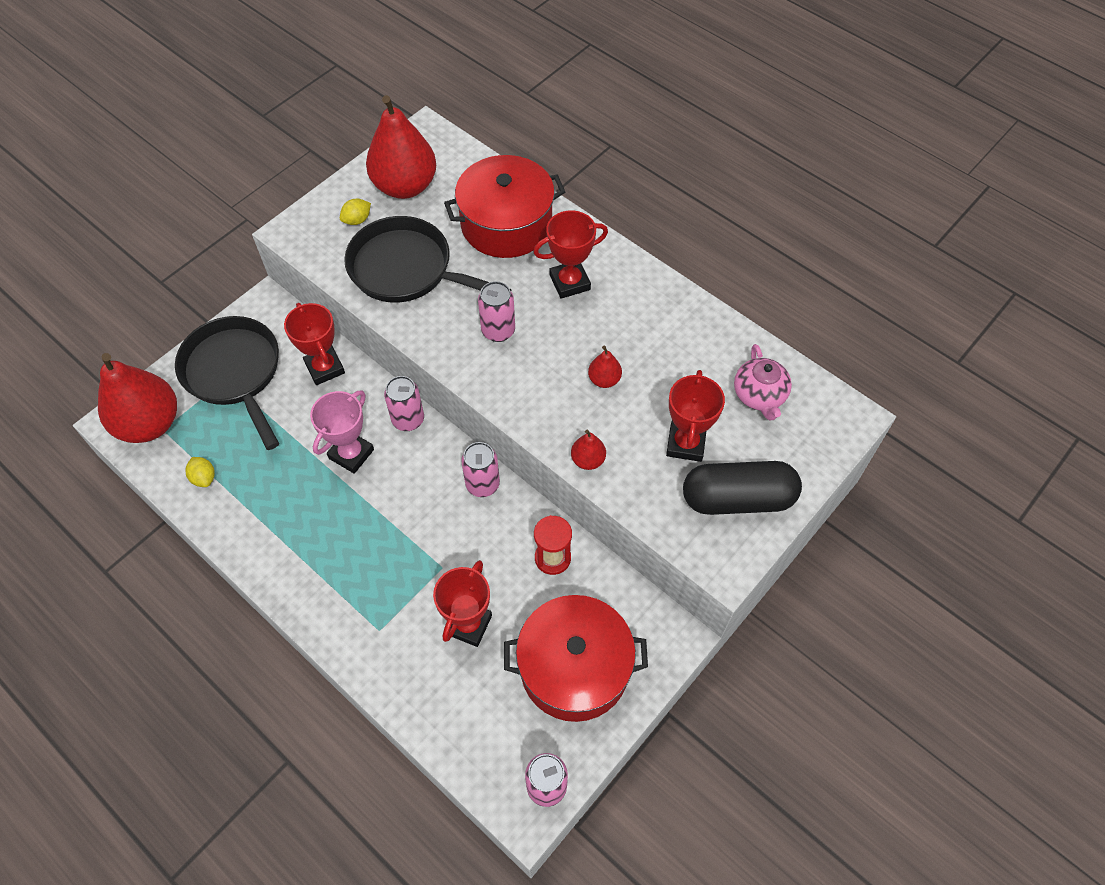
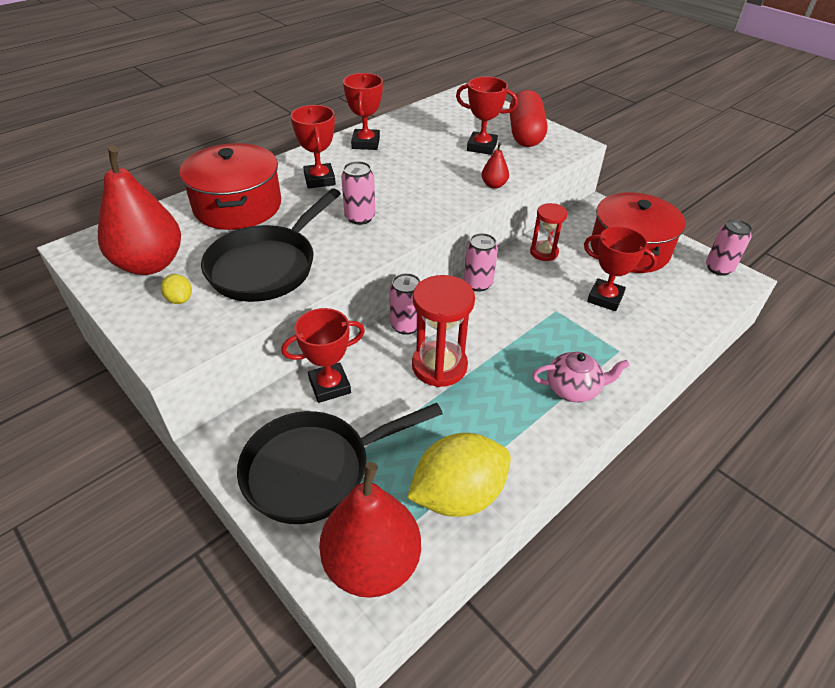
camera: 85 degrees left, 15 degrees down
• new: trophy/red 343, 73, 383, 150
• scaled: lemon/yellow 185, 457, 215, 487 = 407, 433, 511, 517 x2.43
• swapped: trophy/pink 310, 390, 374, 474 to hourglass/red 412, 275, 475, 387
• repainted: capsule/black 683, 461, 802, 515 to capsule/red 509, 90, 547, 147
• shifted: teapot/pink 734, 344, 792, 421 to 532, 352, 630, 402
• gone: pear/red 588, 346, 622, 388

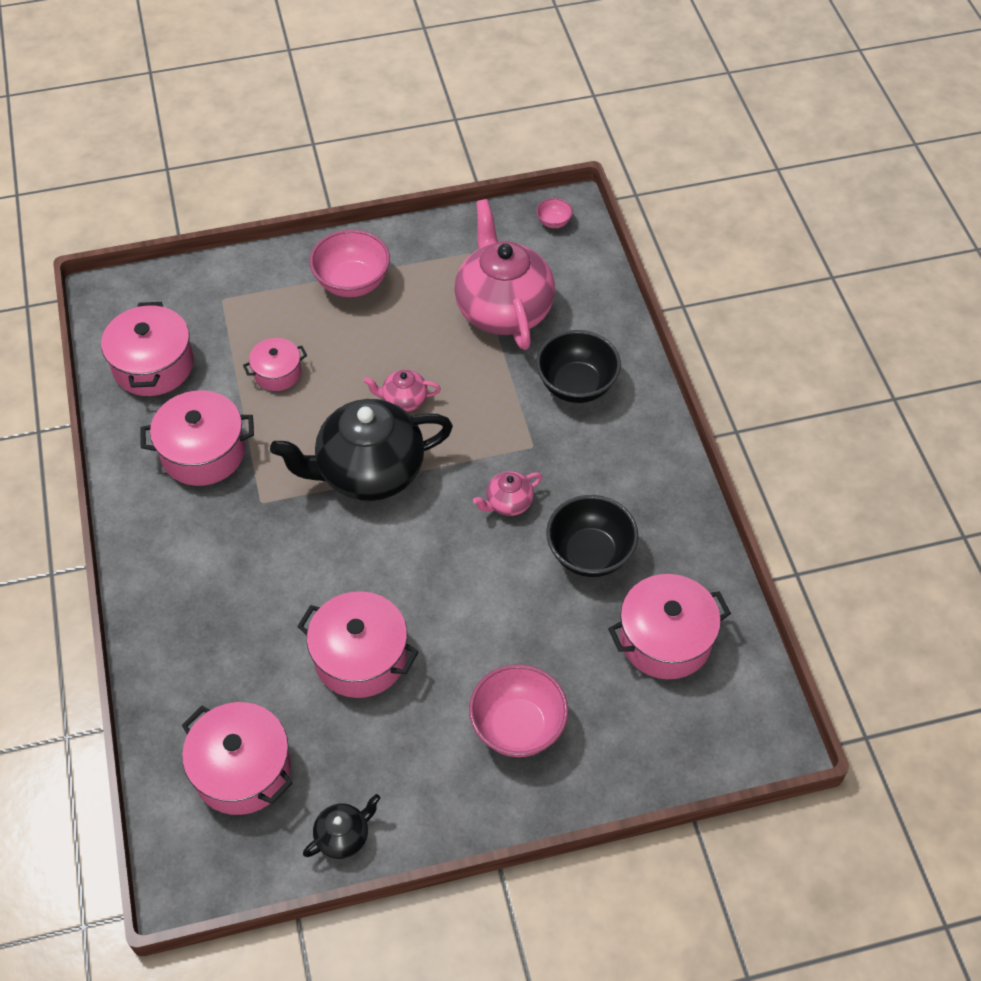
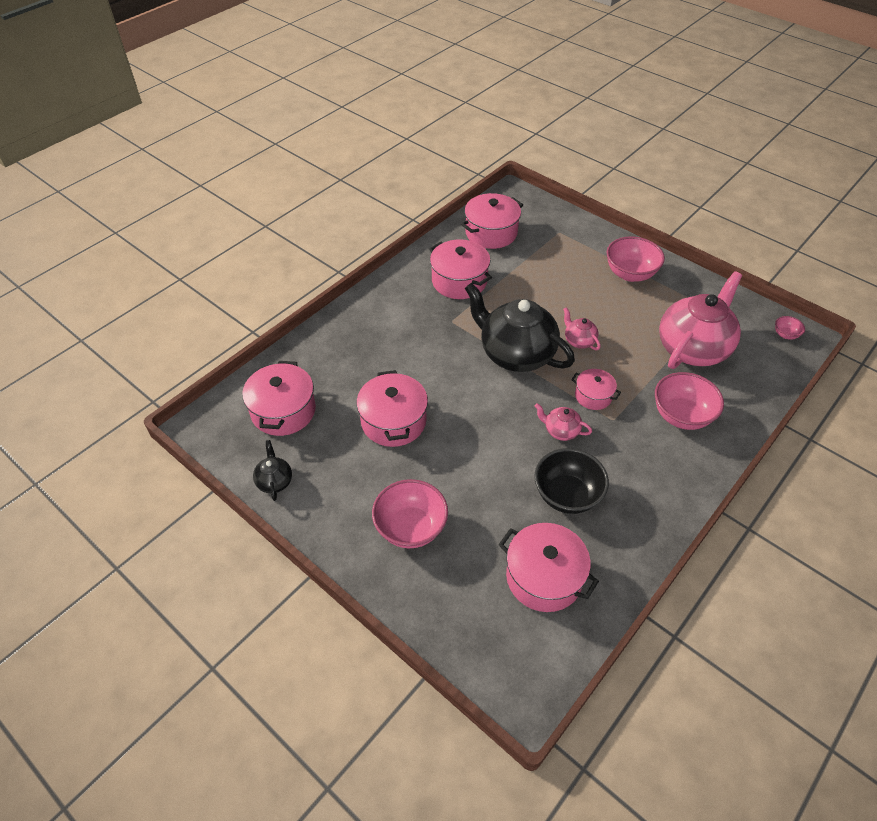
camera: 55 degrees right, 5 degrees down
• rotated: teapot/black 303, 794, 380, 859 = 253, 440, 292, 501 120 degrees counterclockwise
• shifted: pot/pink 243, 338, 307, 391 to 571, 369, 621, 410
• repainted: bowl/black 536, 330, 621, 403 to bowl/pink 655, 372, 724, 430

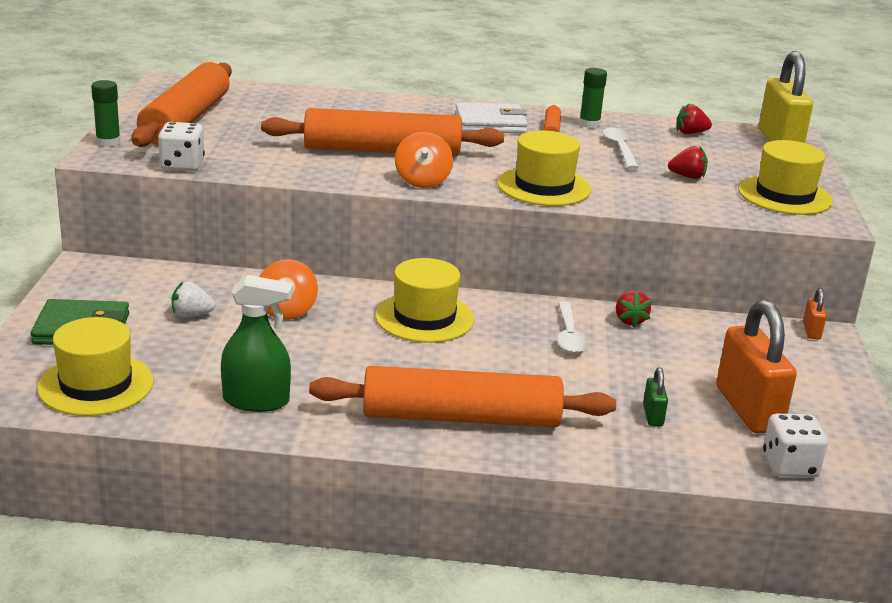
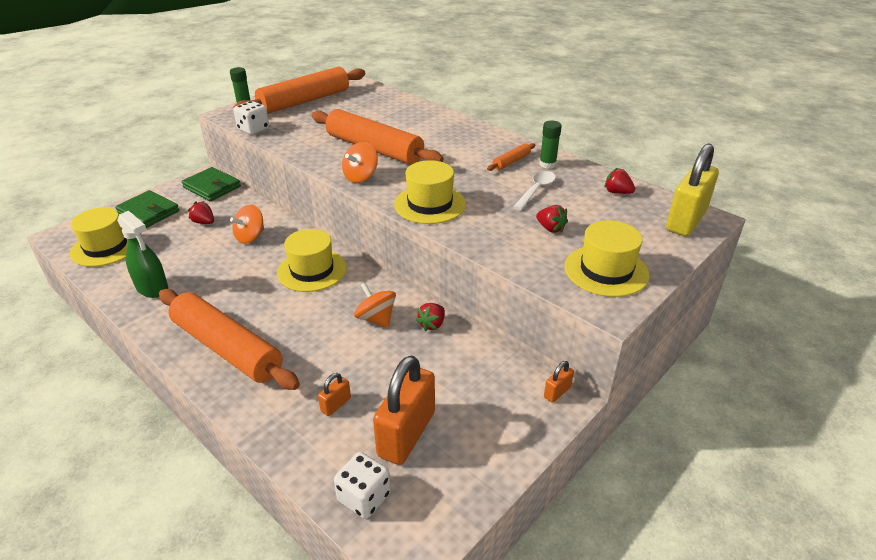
camera: 40 degrees right, 10 degrees up
• new: wallet/green 181, 167, 241, 201
• repainted: strawberry/white 172, 282, 216, 318 to strawberry/red 188, 201, 214, 224
• repainted: padlock/green 643, 367, 668, 426 to padlock/orange 318, 373, 351, 416
• swapped: spoon/white 557, 301, 588, 353 to spinning top/orange 354, 283, 396, 327
• gone: wallet/white 455, 103, 528, 134

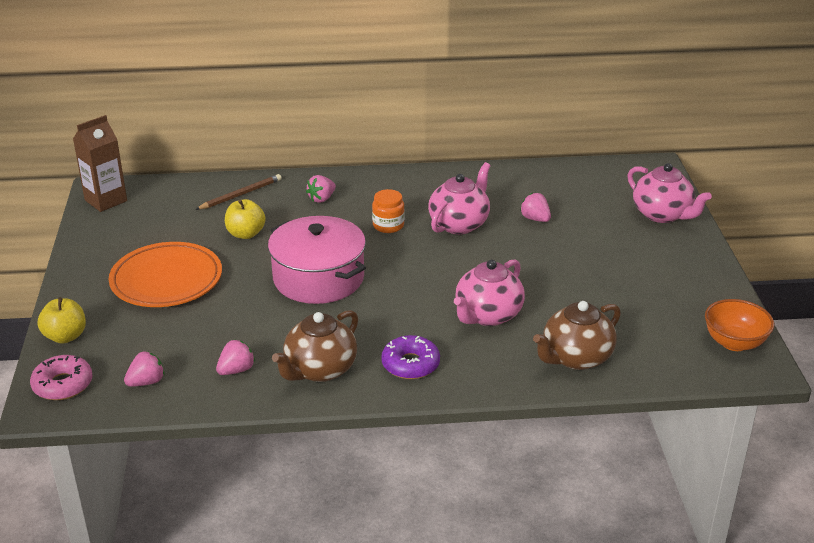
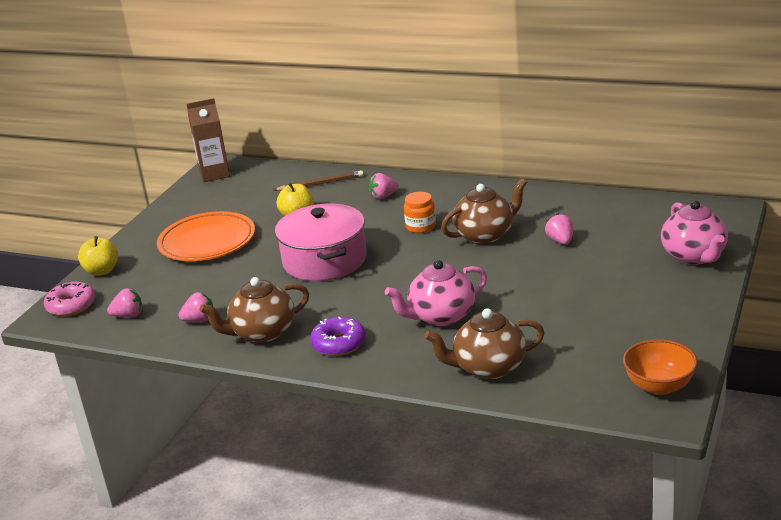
camera: 30 degrees right, 5 degrees down
• repainted: teapot/pink 428, 162, 491, 234 to teapot/brown 441, 178, 527, 244

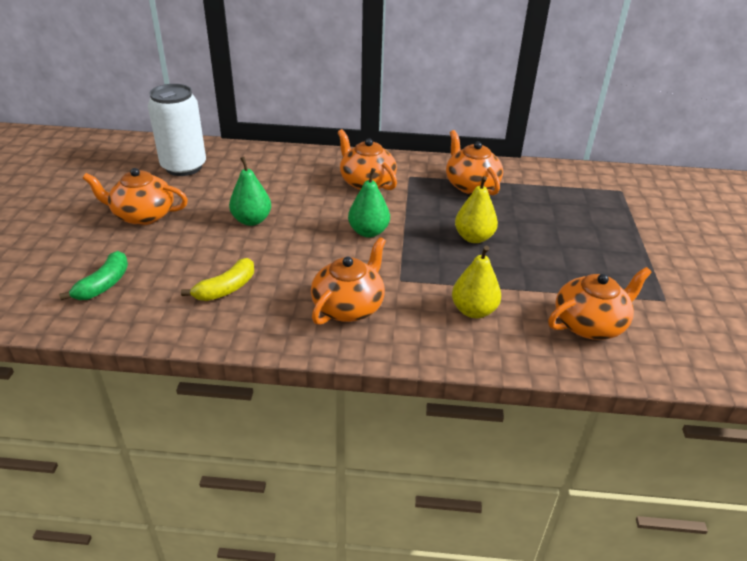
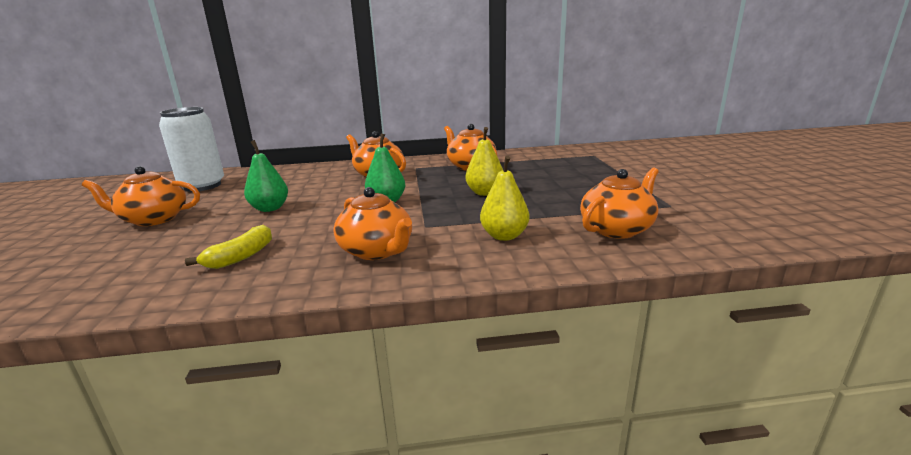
camera: 10 degrees left, 15 degrees down
• rotated: teapot/orange 311, 237, 386, 325 = 334, 187, 412, 260 120 degrees clockwise
• gone: banana/green 59, 251, 128, 300

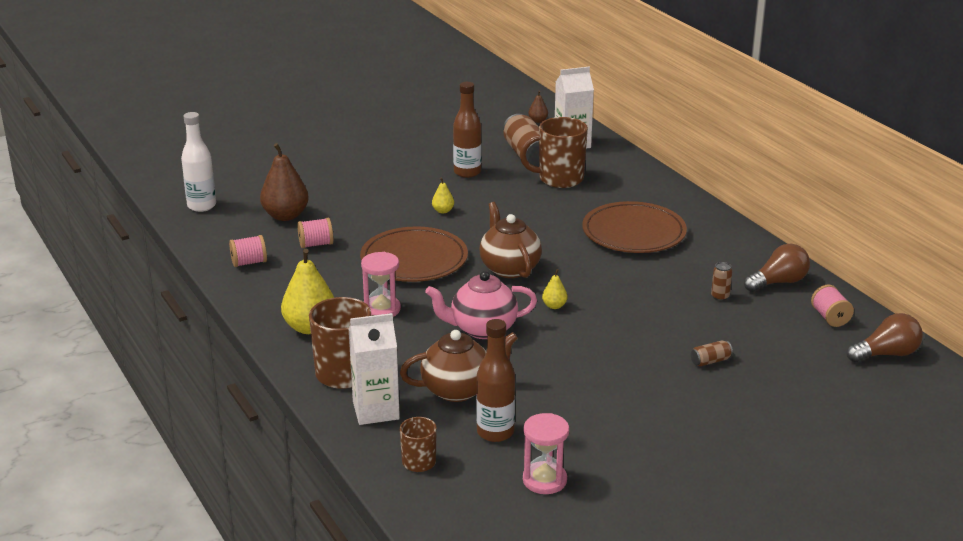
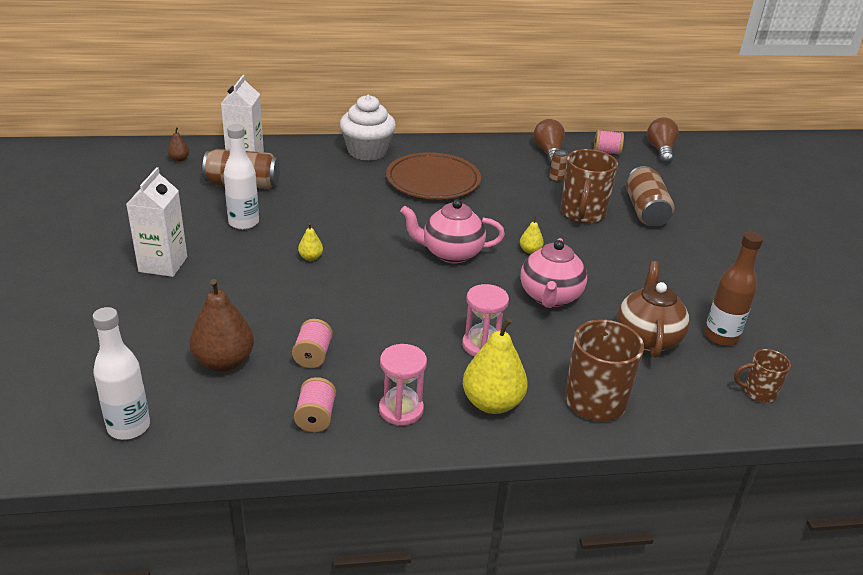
camera: 70 degrees left, 5 degrees up
• shifted: carton/white 349, 313, 400, 425 to 126, 167, 187, 277
• repainted: bottle/brown 453, 82, 481, 178 to bottle/white 224, 124, 259, 230
• new: cupcake/white 340, 95, 396, 161
• shifted: hourglass/pink 523, 413, 569, 494 to 379, 344, 427, 426
• repainted: teapot/brown 480, 202, 542, 278 to teapot/pink 400, 199, 505, 263
• shifted: mug/brown 520, 117, 588, 188 to 561, 149, 618, 223
• scaled: can/brown 691, 340, 733, 366 = 626, 166, 674, 227 x2.21
• gone: plate/brown 360, 226, 468, 282

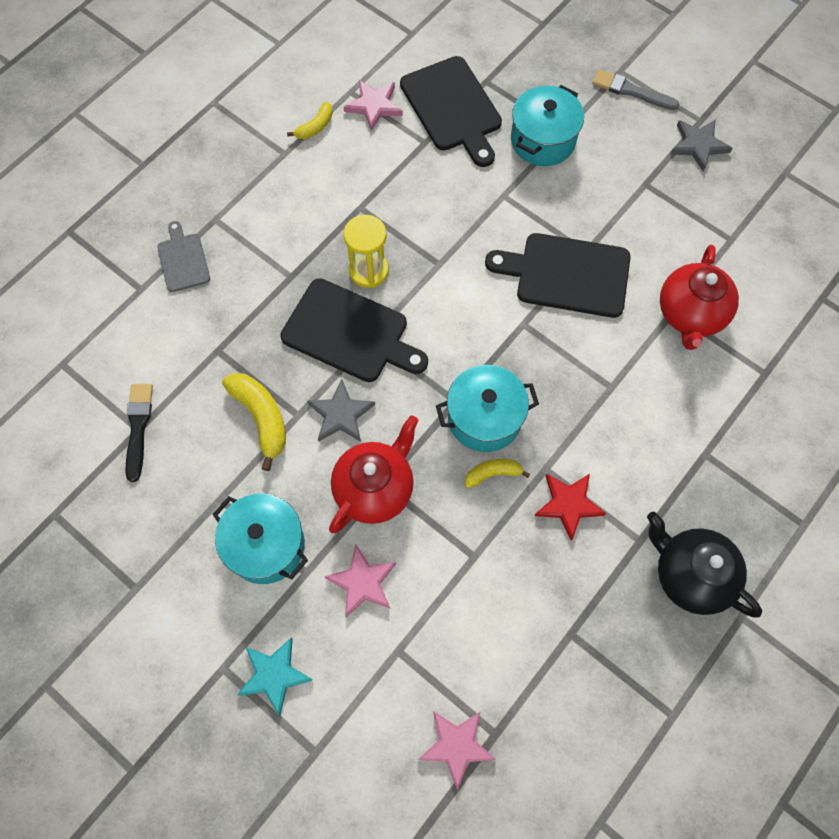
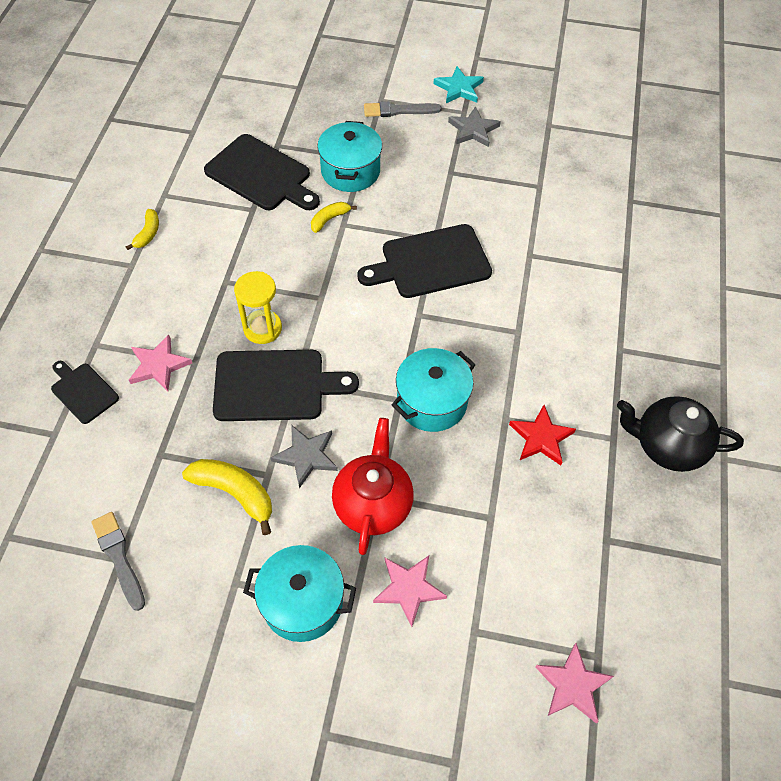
camera: 30 degrees left, 10 degrees down
• repainted: cutting board/grey 157, 221, 210, 292 to cutting board/black 51, 361, 119, 424
• repainted: brush/black 126, 384, 153, 482 to brush/grey 91, 512, 145, 611
• shifted: star/pink 344, 80, 403, 131 to 129, 335, 192, 391
• shifted: banana/yellow 465, 459, 530, 488 to 311, 202, 357, 233
• shifted: star/turquoise 237, 637, 313, 716 to 433, 66, 484, 103
• gone: teapot/red 660, 245, 739, 350

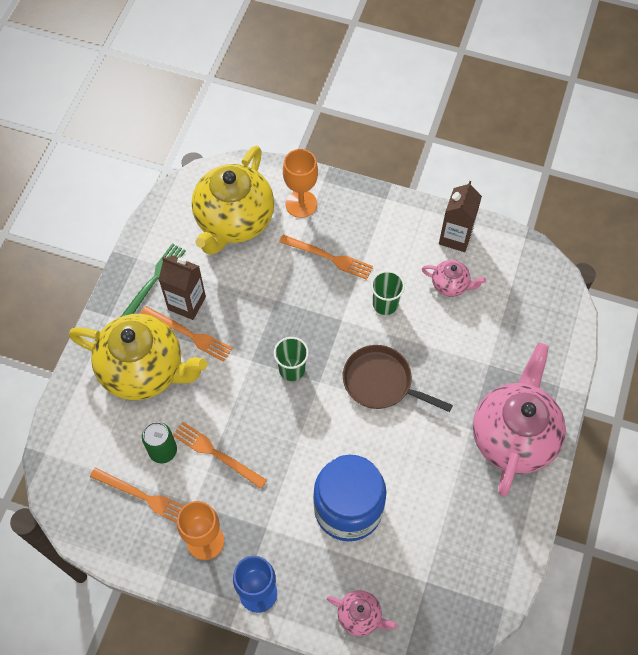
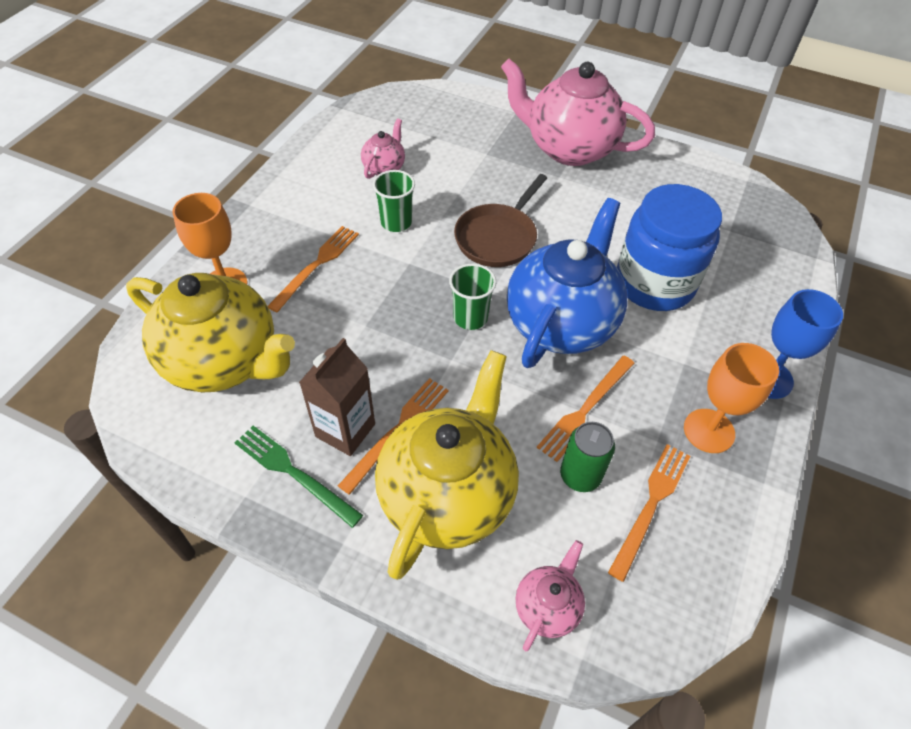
camera: 85 degrees left, 10 degrees down
• new: teapot/blue 507, 198, 627, 368
• shifted: teapot/pink 327, 590, 397, 636 to 516, 540, 585, 651
• gone: carton/brown 439, 181, 482, 252

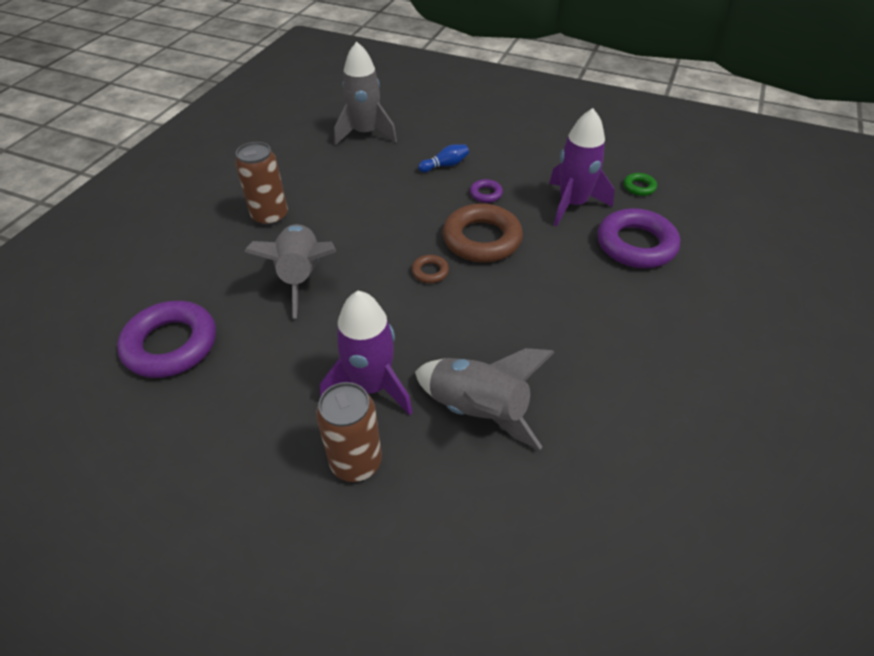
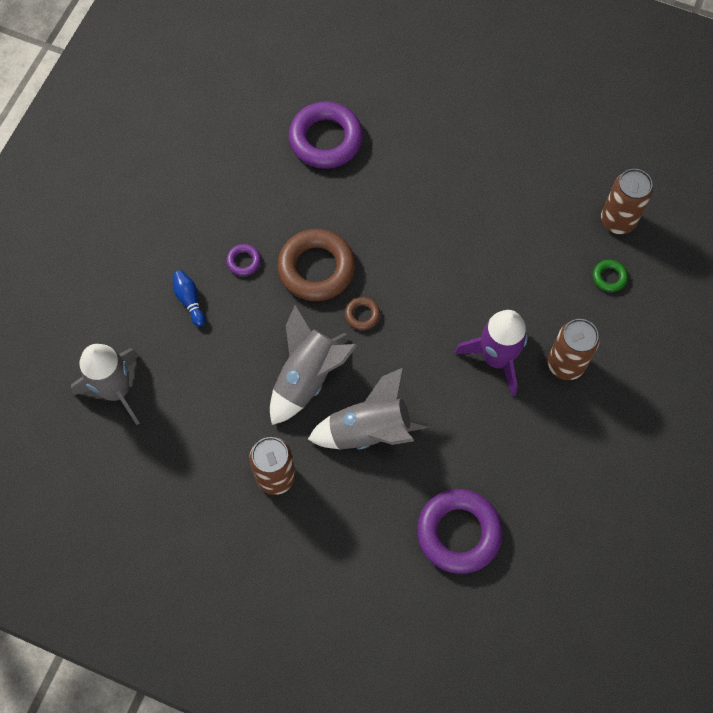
camera: 90 degrees left, 20 degrees up
• shifted: rocket/grey 415, 348, 554, 450 to 270, 305, 357, 425
• shifted: ring/green 624, 173, 657, 196 to 593, 259, 628, 292
• new: can/brown 601, 169, 653, 234
• gone: rocket/purple 549, 108, 615, 226

